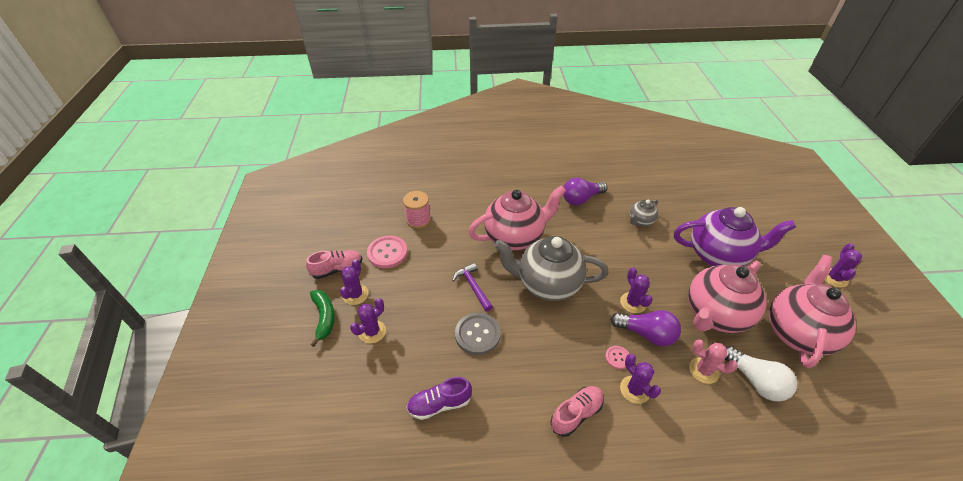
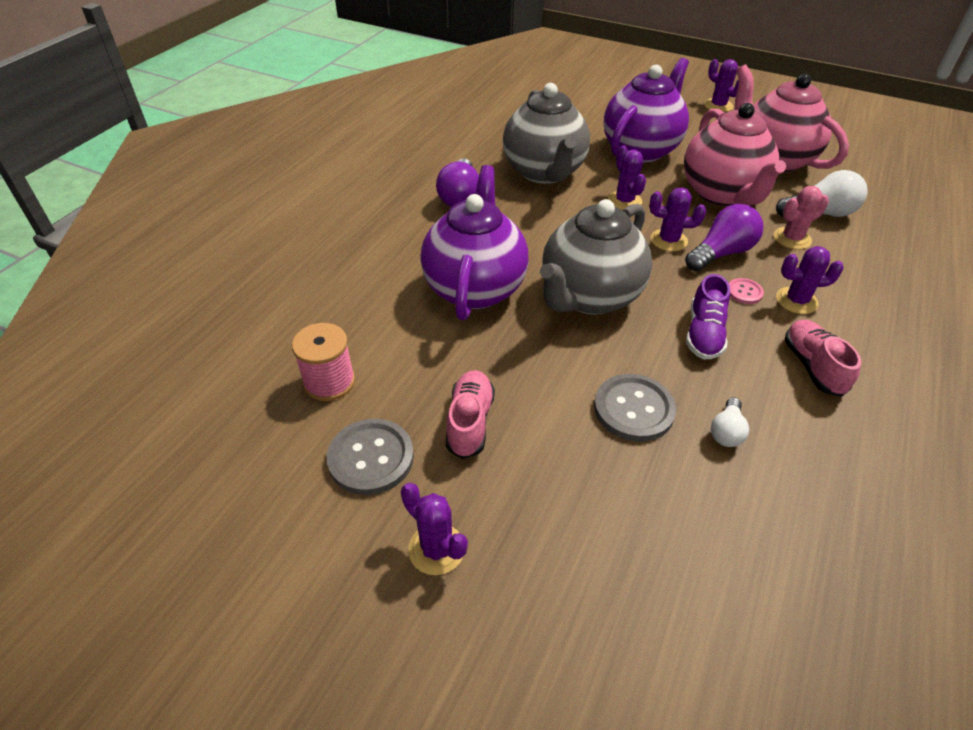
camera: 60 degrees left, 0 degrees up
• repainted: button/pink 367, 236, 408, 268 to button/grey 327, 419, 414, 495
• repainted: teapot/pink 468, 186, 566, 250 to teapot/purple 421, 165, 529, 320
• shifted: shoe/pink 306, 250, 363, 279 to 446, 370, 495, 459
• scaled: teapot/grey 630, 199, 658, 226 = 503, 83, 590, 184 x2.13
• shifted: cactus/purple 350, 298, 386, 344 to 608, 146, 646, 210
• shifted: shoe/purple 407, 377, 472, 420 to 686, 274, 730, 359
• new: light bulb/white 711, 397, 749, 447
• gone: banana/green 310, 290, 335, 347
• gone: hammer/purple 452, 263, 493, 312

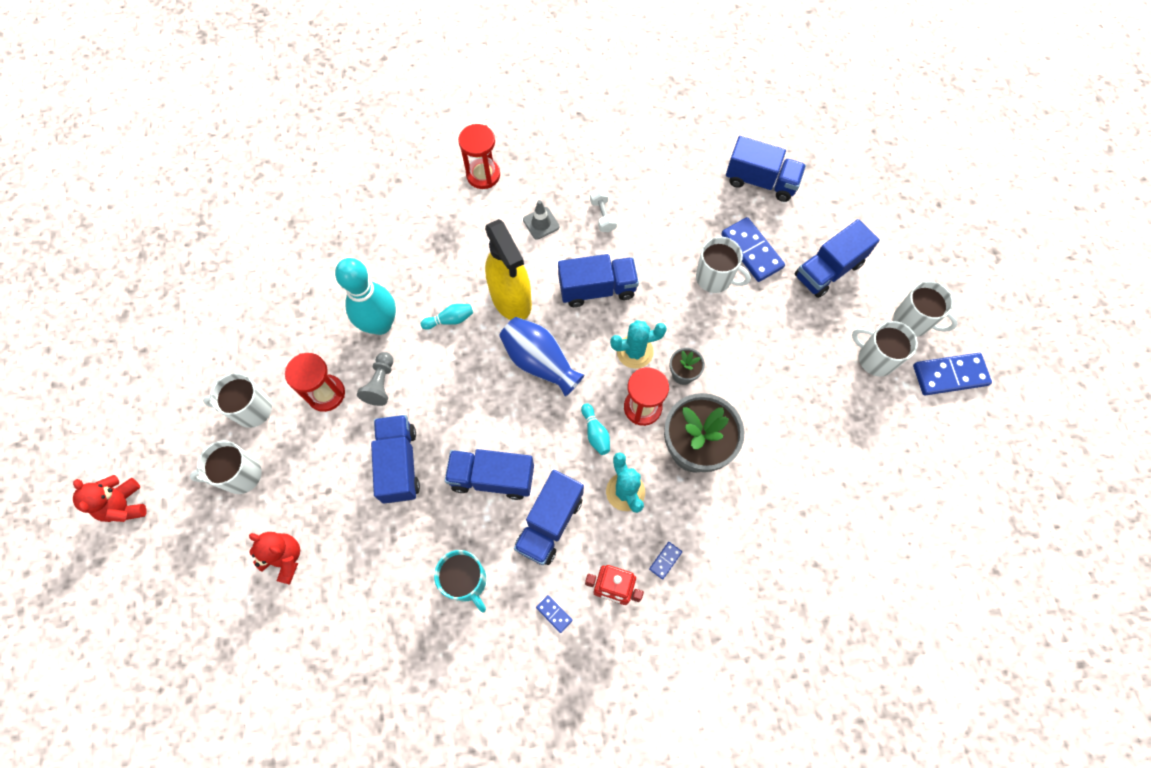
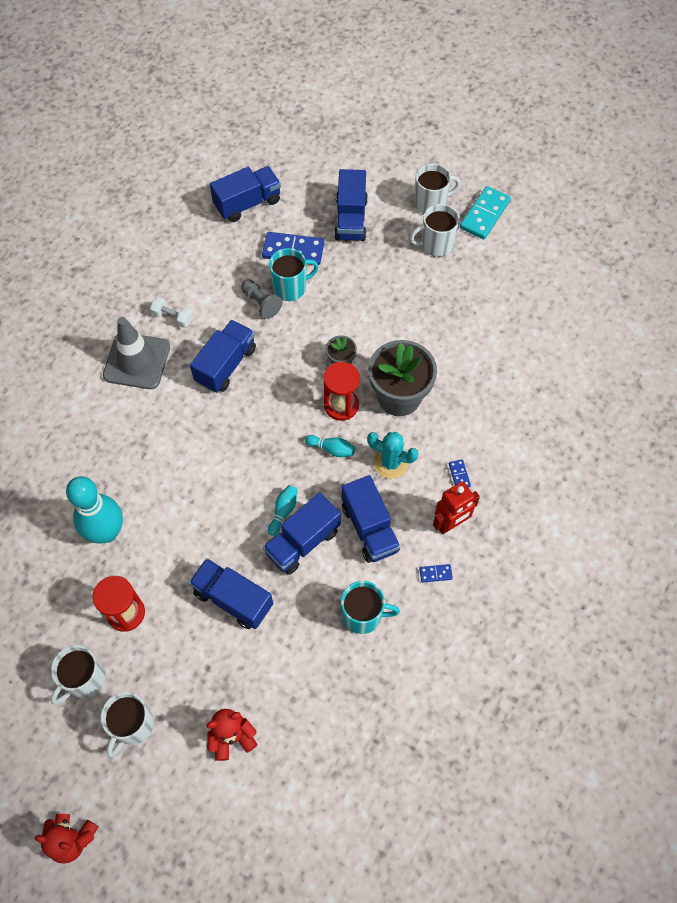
camera: 50 degrees left, 5 degrees down
• scaled: traffic cone/grey 523, 200, 560, 240 = 103, 317, 170, 389 x2.02
• shifted: pawn/grey 357, 352, 393, 406 to 241, 279, 282, 319
• shifted: bowling pin/turquoise 421, 304, 473, 330 to 268, 485, 297, 536
• repainted: mug/white 696, 237, 751, 293 to mug/turquoise 269, 248, 319, 301
• repainted: domino/blue 913, 353, 992, 395 to domino/turquoise 460, 186, 511, 239
• gone: hourglass/red 458, 124, 500, 189
• gone: spray bottle/yellow 485, 219, 532, 320
• gone: vase/blue 499, 317, 585, 397
• gone: cactus/turquoise 610, 320, 667, 369

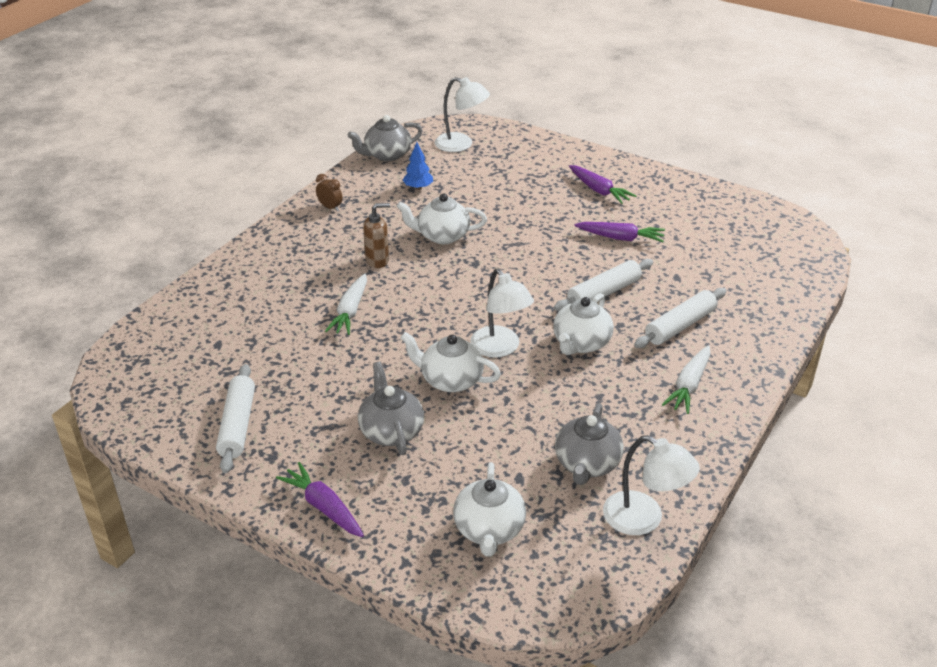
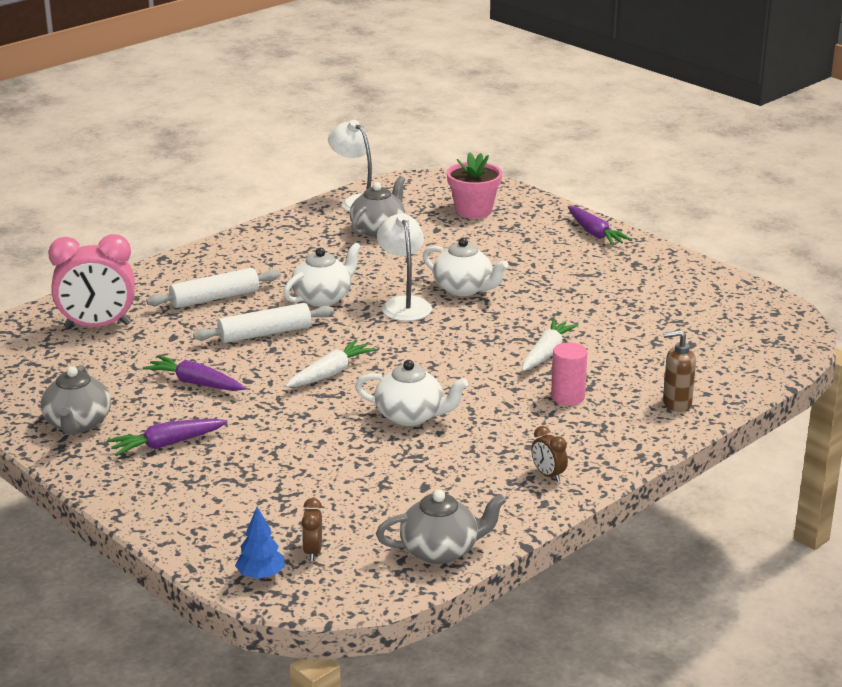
camera: 165 degrees left, 10 degrees down
• shifted: teapot/grey 358, 362, 424, 455 to 41, 365, 111, 434
• new: clock/pink 48, 234, 135, 329
• rotated: carrot/purple 569, 165, 637, 204 = 107, 419, 228, 456 90 degrees counterclockwise
• shifted: tree/blue 403, 142, 433, 190 to 235, 507, 285, 579
• shifted: carrot/white 662, 345, 711, 414 to 286, 340, 376, 387
• swapped: lamp/white 435, 77, 490, 152 to clock/brown 301, 498, 322, 561
• swapped: teapot/white 453, 462, 526, 557 to flower pot/pink 447, 152, 502, 218
• new: cylinder/pink 551, 342, 587, 405
• shifted: soap dispenser/brown 363, 203, 390, 268 to 663, 330, 696, 412
• gone: rolling pin/white 216, 364, 255, 473

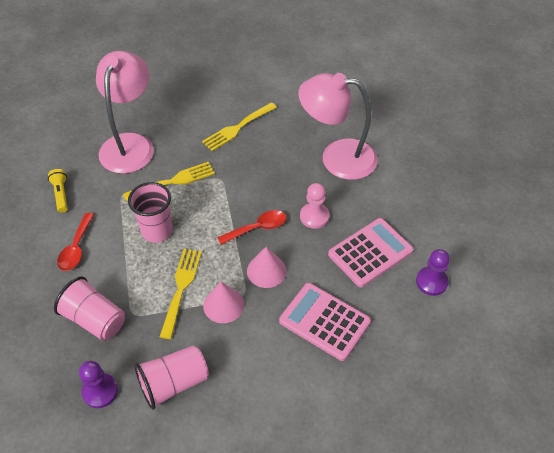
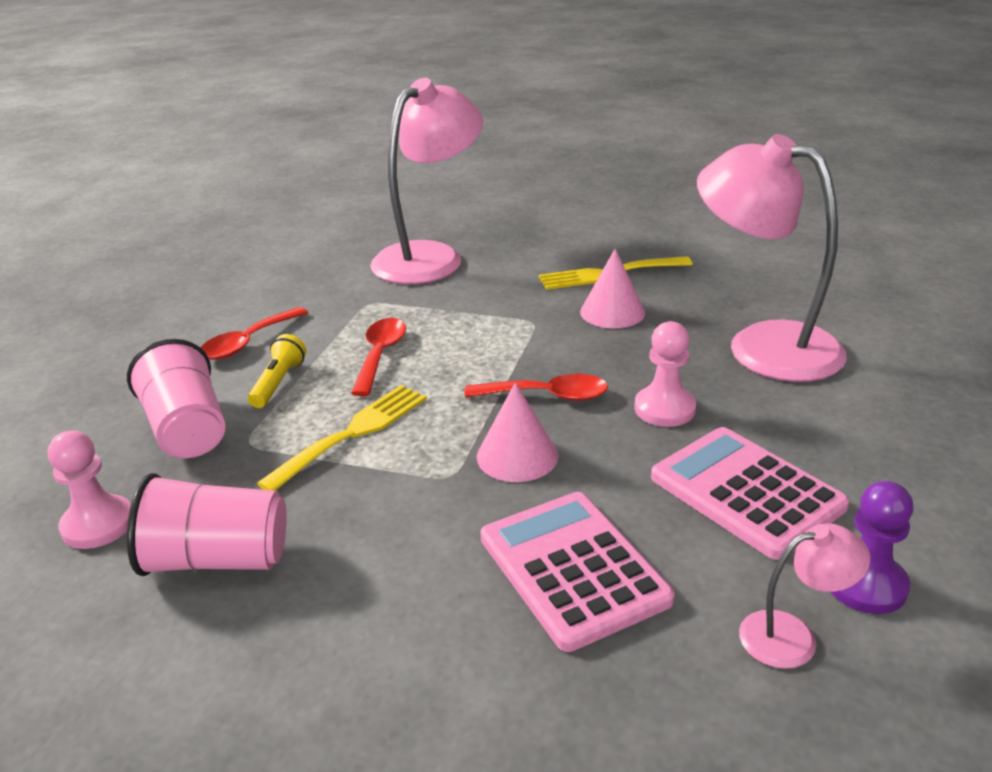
camera: 30 degrees right, 20 degrees down
• repainted: pawn/purple 79, 361, 118, 408 to pawn/pink 48, 430, 131, 549
• shifted: flashlight/yellow 48, 169, 68, 213 to 248, 334, 306, 408
• swapped: cup/pink 128, 182, 173, 243 to spoon/red 351, 318, 406, 396
• shifted: cone/pink 203, 282, 244, 323 to 580, 249, 645, 328
• rotated: calculator/pink 328, 218, 413, 287 = 651, 427, 849, 560 120 degrees counterclockwise
• new: lamp/pink 739, 523, 870, 669
• gone: fork/yellow 123, 162, 215, 201

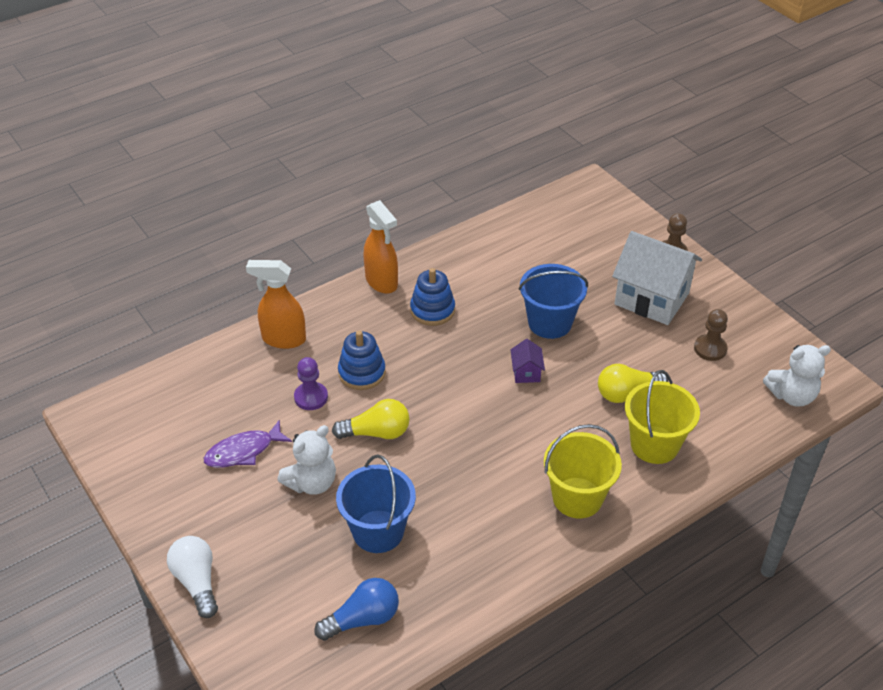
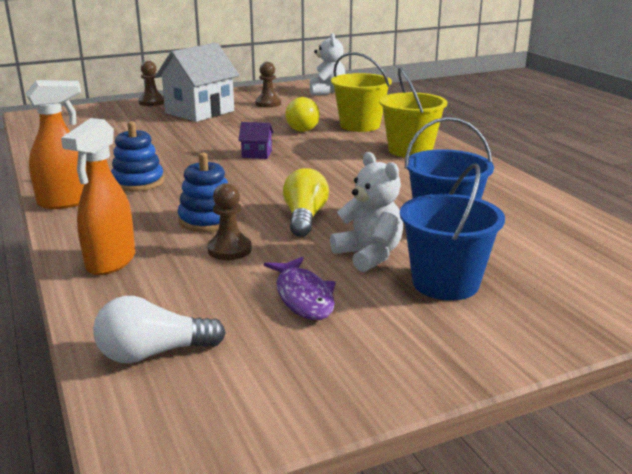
camera: 80 degrees left, 20 degrees down
• shifted: light bulb/white 167, 536, 218, 618 to 93, 296, 226, 363
• repainted: pawn/purple 294, 357, 328, 410 to pawn/brown 207, 183, 252, 260
• shifted: bucket/blue 519, 264, 588, 339 to 400, 163, 505, 300
• gone: light bulb/blue 314, 578, 399, 641

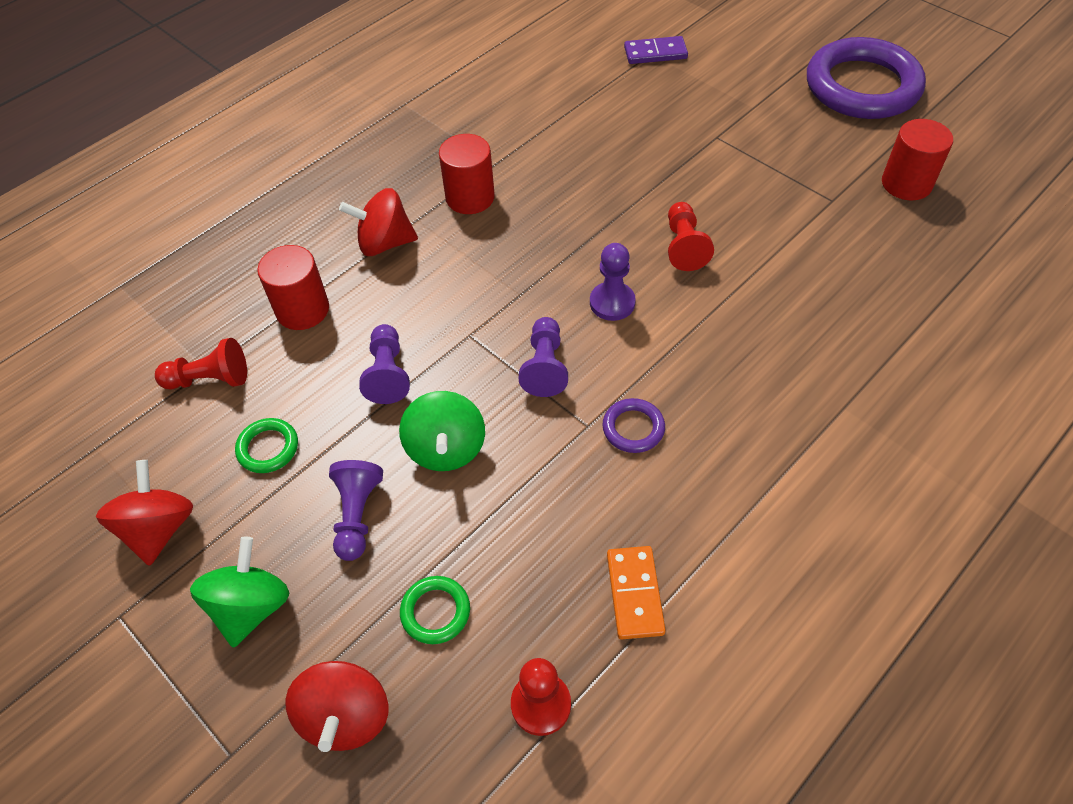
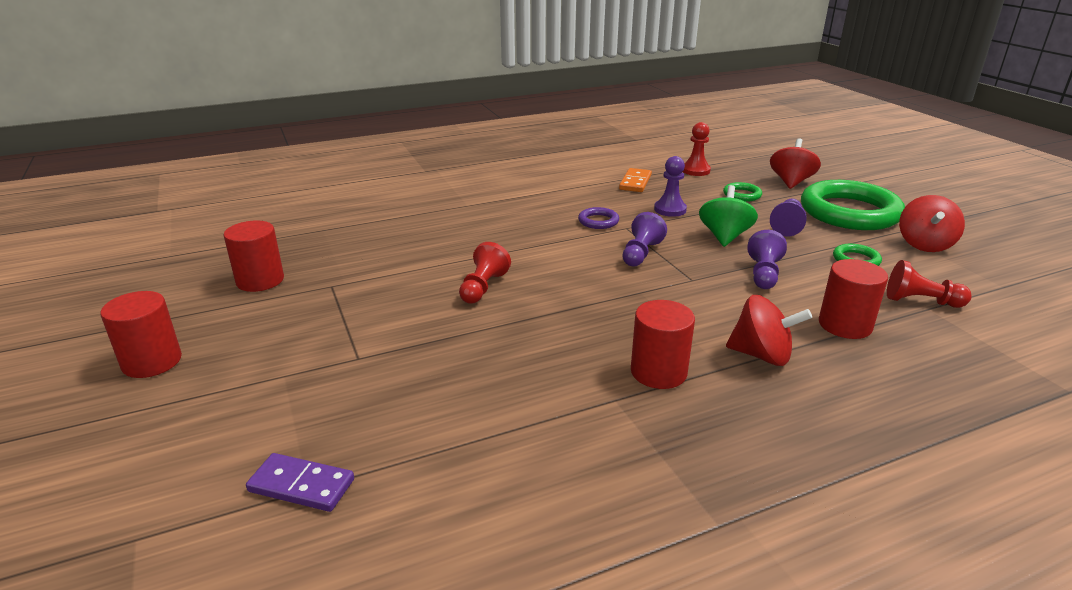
camera: 160 degrees left, 25 degrees down
• swapped: ring/purple 807, 37, 926, 119 to cylinder/red 100, 291, 182, 378
• shifted: pawn/purple 590, 243, 636, 321 to 654, 156, 687, 217
• swapped: spinning top/green 190, 537, 289, 648 to ring/green 801, 180, 905, 230

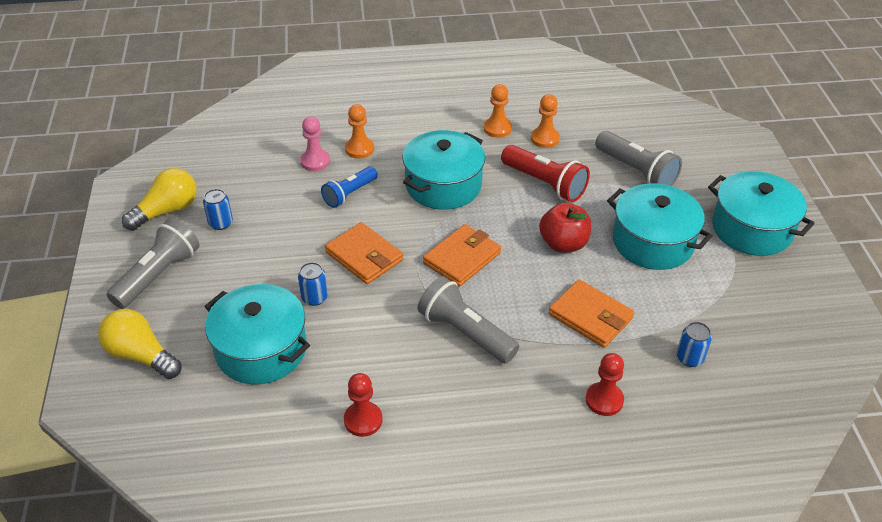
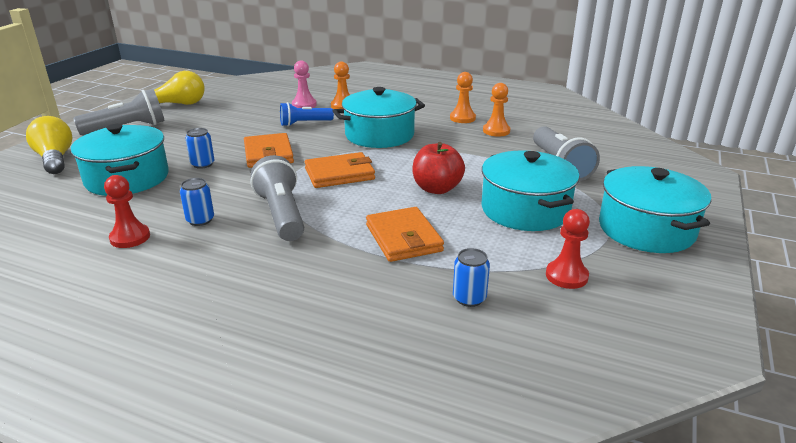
camera: 30 degrees right, 15 degrees down
• shifted: can/blue 203, 189, 233, 230 to 180, 178, 214, 226
• shifted: pawn/red 586, 353, 624, 416 to 546, 209, 590, 289
• gone: flashlight/red 501, 145, 590, 202

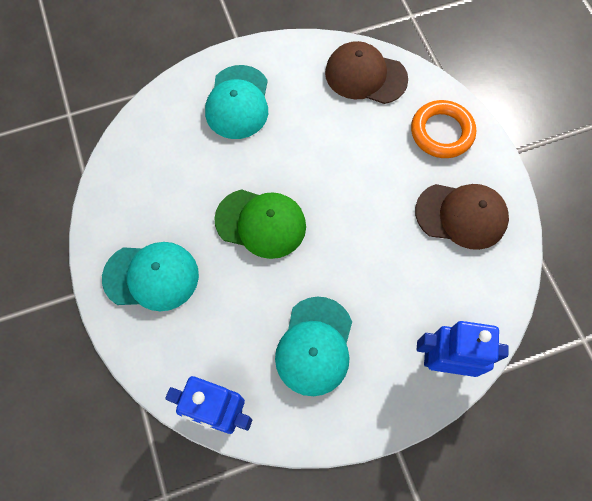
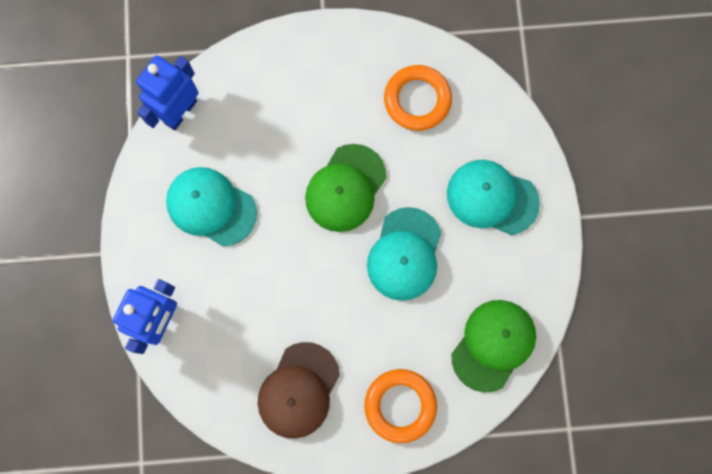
camera: 105 degrees right, 10 degrees up
• shifted: cap/turquoise 102, 242, 199, 311 to 367, 207, 441, 301
• new: ring/orange 384, 65, 452, 131
• repainted: cap/brown 325, 41, 408, 104 to cap/green 451, 300, 536, 393

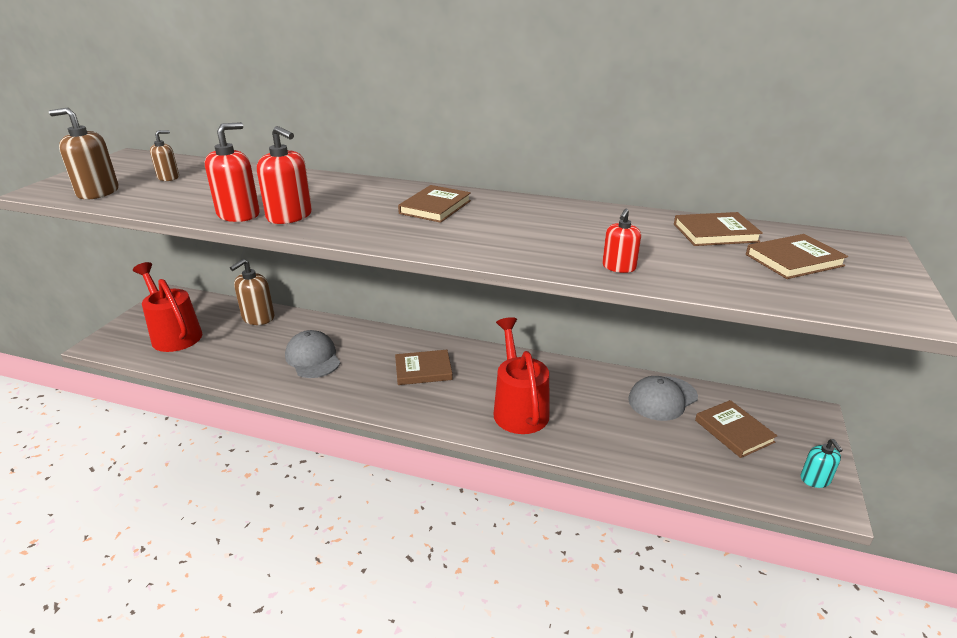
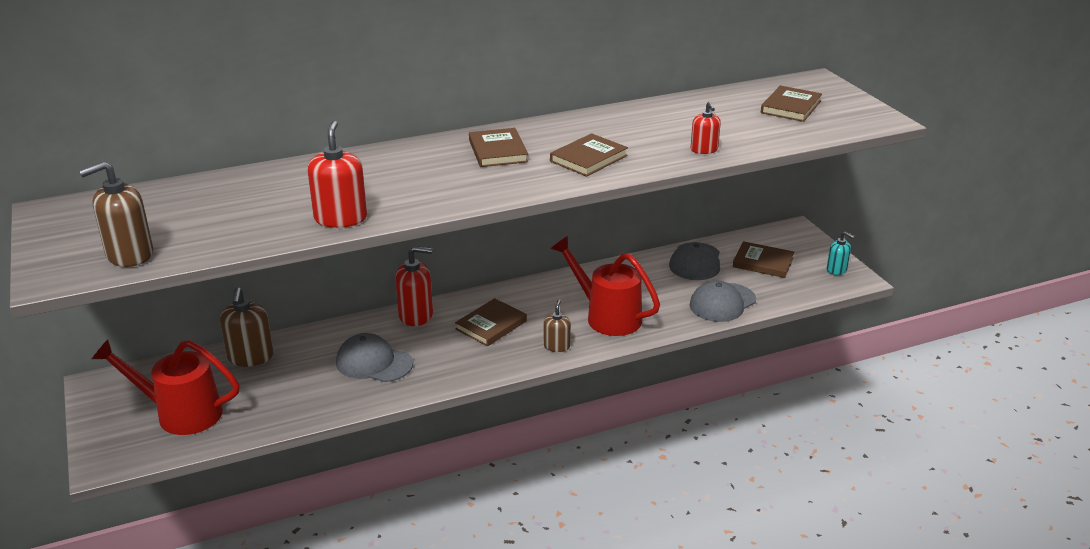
camera: 40 degrees left, 0 degrees up
• shifted: soap dispenser/red 257, 126, 312, 224 to 395, 246, 433, 326
• shifted: soap dispenser/brown 150, 130, 179, 181 to 544, 299, 571, 352
• shifted: book/brown 674, 212, 763, 246 to 550, 133, 628, 177
• new: cap/grey 690, 281, 756, 322

